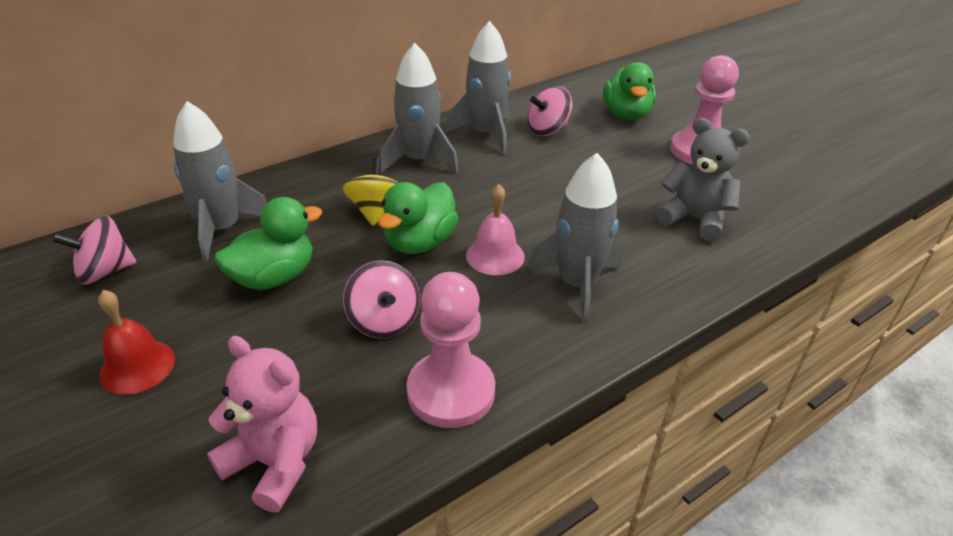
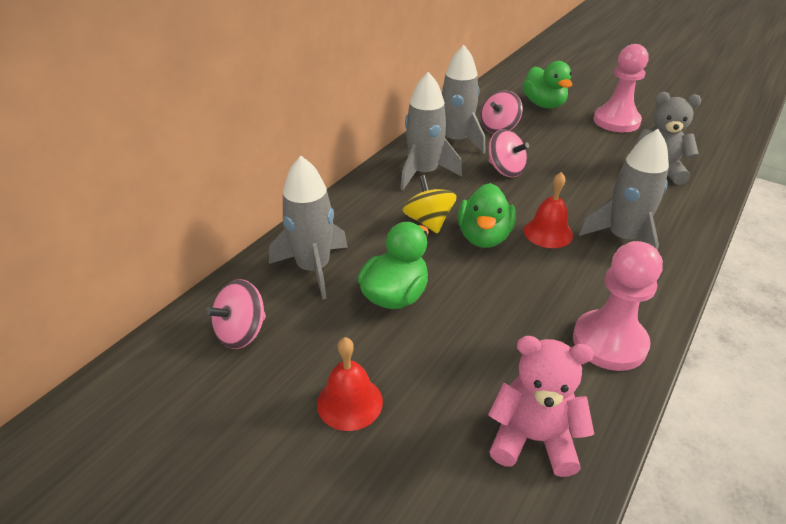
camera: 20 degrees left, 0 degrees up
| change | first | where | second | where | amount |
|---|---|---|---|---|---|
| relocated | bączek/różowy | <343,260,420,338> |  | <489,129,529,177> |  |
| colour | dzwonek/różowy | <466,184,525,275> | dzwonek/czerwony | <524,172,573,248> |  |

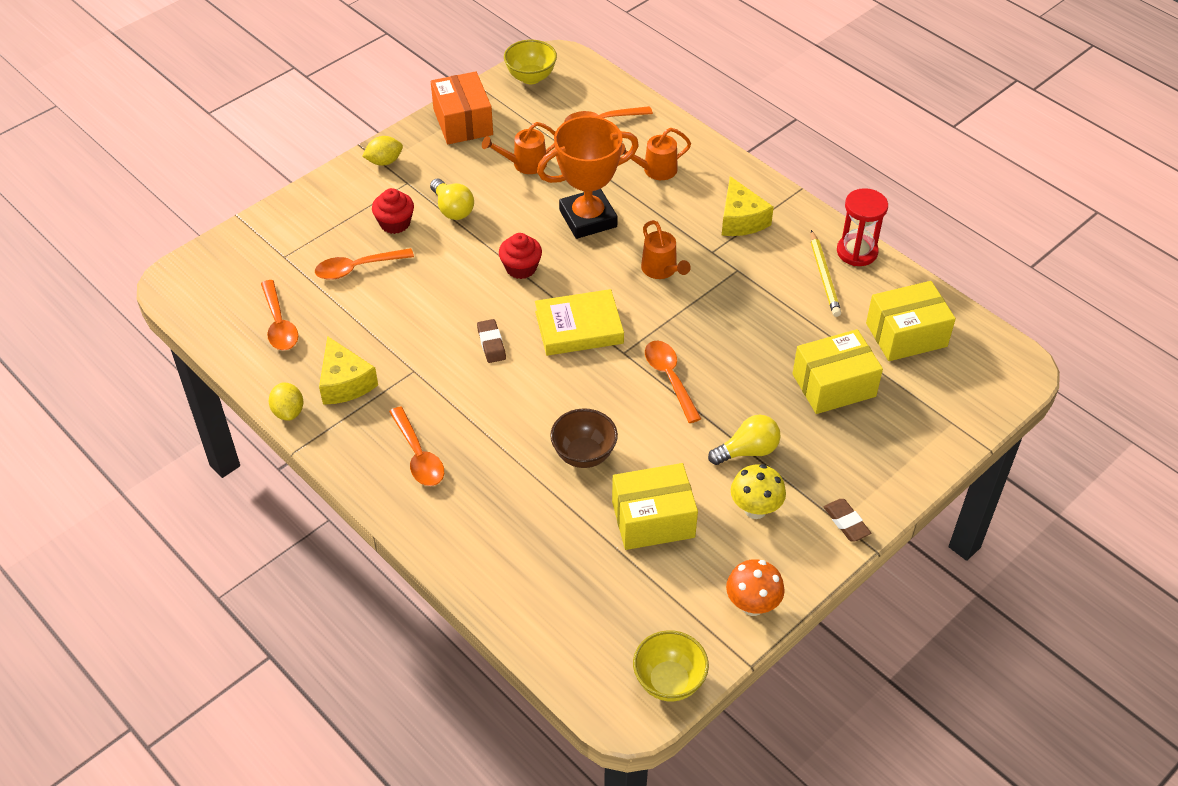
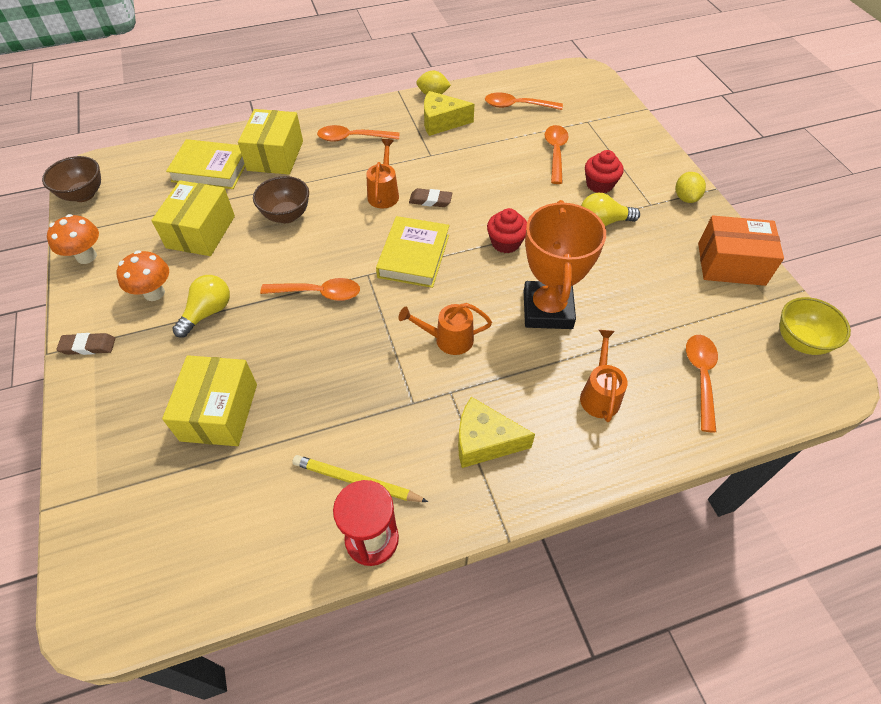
camera: 115 degrees right, 5 degrees up
| change | first | where | second | where | amount |
|---|---|---|---|---|---|
| relocated | konewka/pomarańczowy | <482,122,555,174> |  | <366,139,399,208> |  |
| colour | miska/żółty | <633,630,709,702> | miska/brązowy | <42,156,101,202> |  |
| spun | żarówka/żółty | <708,415,781,465> |  | <172,275,230,338> | 150 degrees counterclockwise |
| colour | grzyb/żółty | <731,464,786,519> | grzyb/pomarańczowy | <116,250,169,301> |  |
| relocated | pudełko/żółty | <866,281,956,361> |  | <238,109,303,175> |  |
| appeared |  |  | książka/żółty | <166,139,245,189> |  |

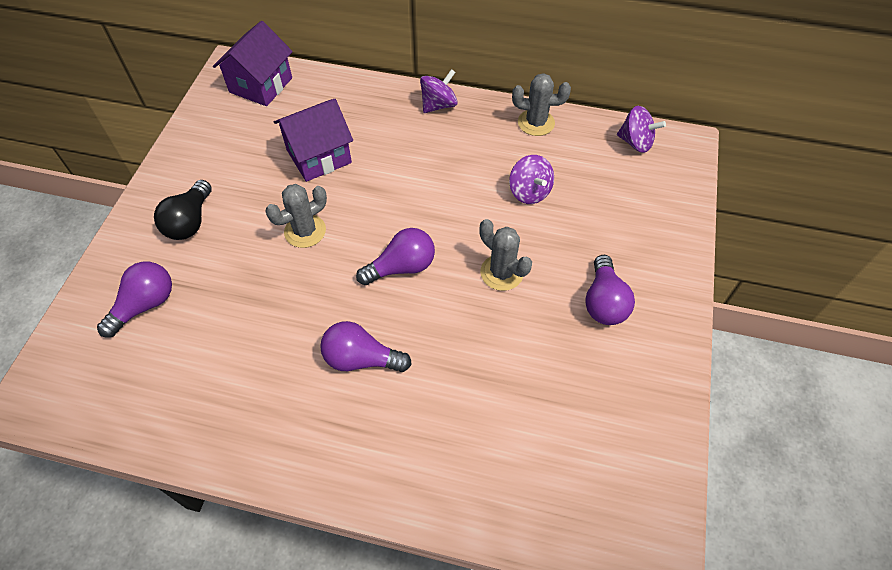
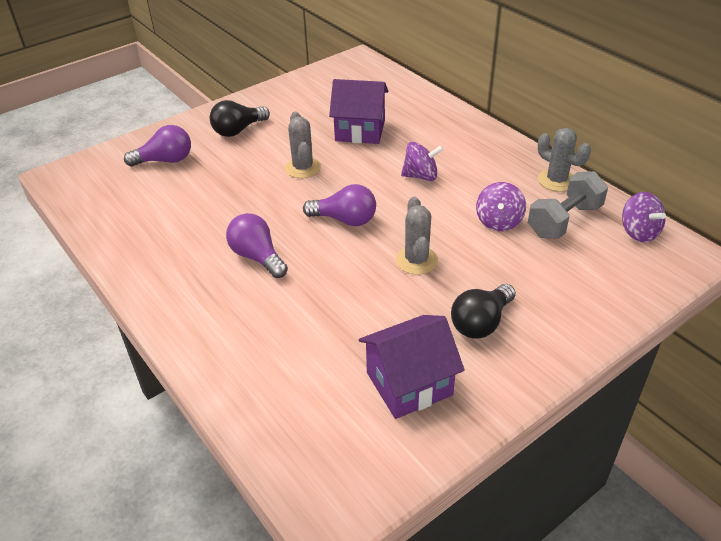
camera: 40 degrees right, 15 degrees down
| change | first | where | second | where | amount |
|---|---|---|---|---|---|
| relocated | domek/fioletowy | <213,21,293,106> |  | <359,315,465,419> |  |
| spun | kaktus/szary | <266,184,327,248> |  | <285,111,321,178> | 75 degrees clockwise |
| relocated | bączek/fioletowy | <420,69,458,113> |  | <401,142,444,181> |  |
| colour | żarówka/fioletowy | <585,255,635,325> | żarówka/czarny | <451,284,516,339> |  |
| appeared |  |  | hantel/szary | <528,171,608,239> |  |

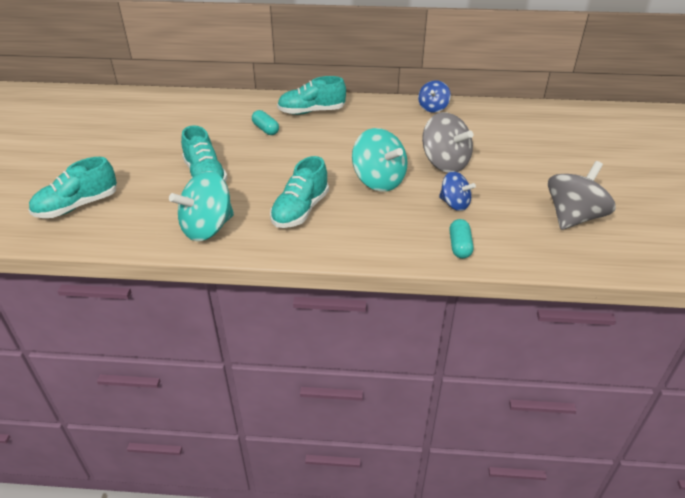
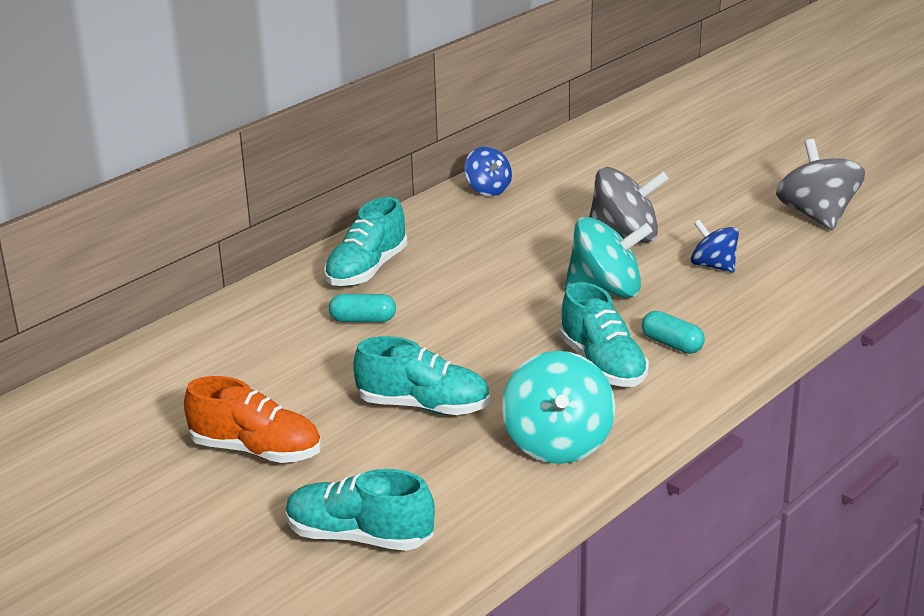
camera: 50 degrees left, 10 degrees down
| change | first | where | second | where | amount |
|---|---|---|---|---|---|
| spun | but/turkusowy | <29,157,117,218> |  | <285,469,435,551> | 105 degrees clockwise |
| spun | bączek/niebieski | <439,171,476,211> |  | <691,220,739,273> | 120 degrees counterclockwise |
| relocated | kapsułka/turkusowy | <450,219,473,259> |  | <642,311,705,354> |  |
| appeared |  |  | but/pomarańczowy | <184,376,321,463> |  |

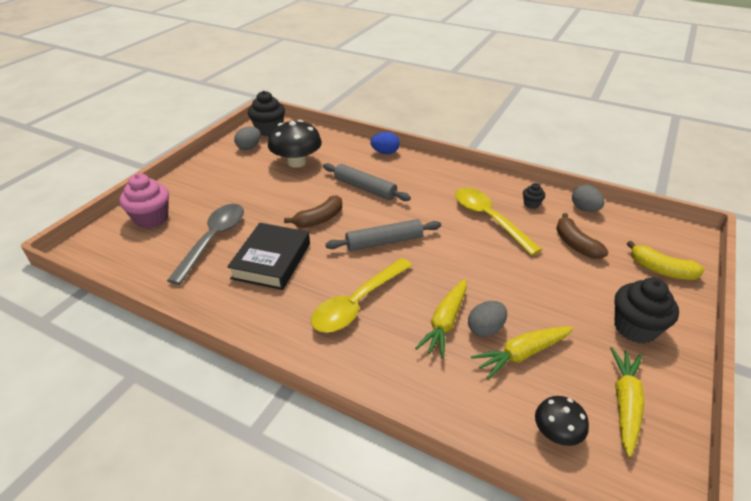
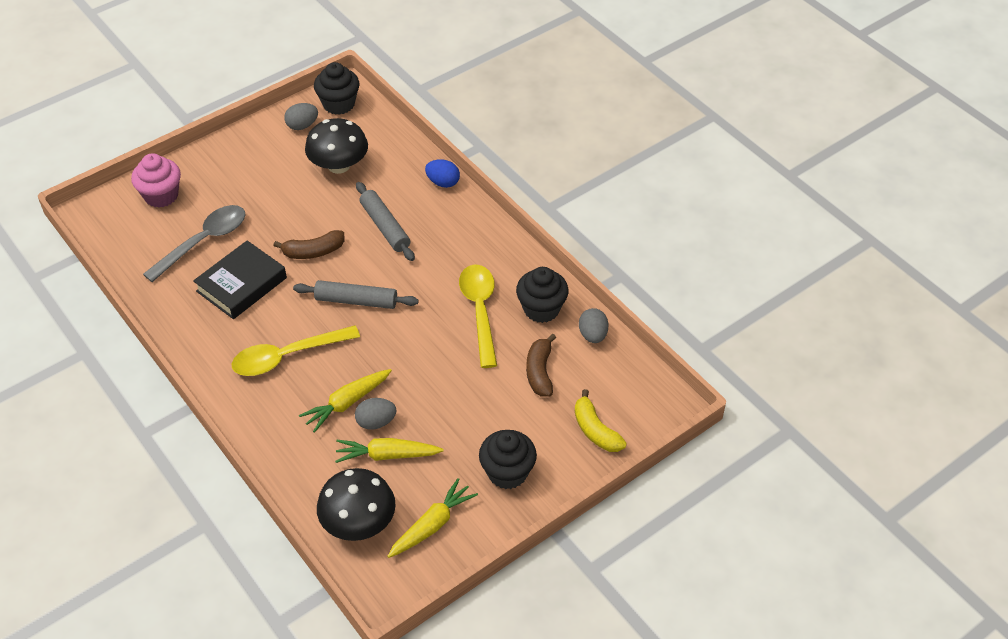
camera: 25 degrees right, 10 degrees up
| change | first | where | second | where | amount |
|---|---|---|---|---|---|
| size | muffinka/czarny | <523,183,545,209> |  | <516,267,569,323> | x2.03 |
| size | grzyb/czarny | <535,396,589,446> |  | <317,468,396,541> | x1.80 |

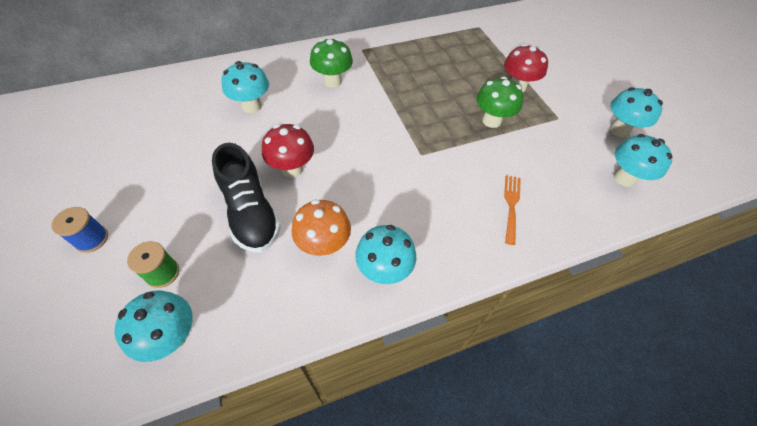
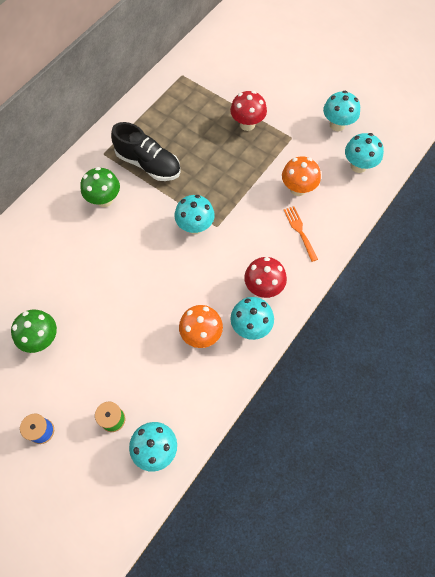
camera: 30 degrees left, 10 degrees up
| change | first | where | second | where | amount |
|---|---|---|---|---|---|
| relocated | but/czarny | <212,143,281,252> |  | <111,122,181,181> |  |
| relocated | grzyb/turkusowy | <221,61,269,113> |  | <174,195,215,234> |  |
| relocated | grzyb/czerwony | <262,124,314,178> |  | <244,257,287,298> |  |
| relocated | grzyb/zielony | <476,77,523,128> |  | <11,309,57,353> |  |
| appeared |  |  | grzyb/pomarańczowy | <282,156,321,196> |  |

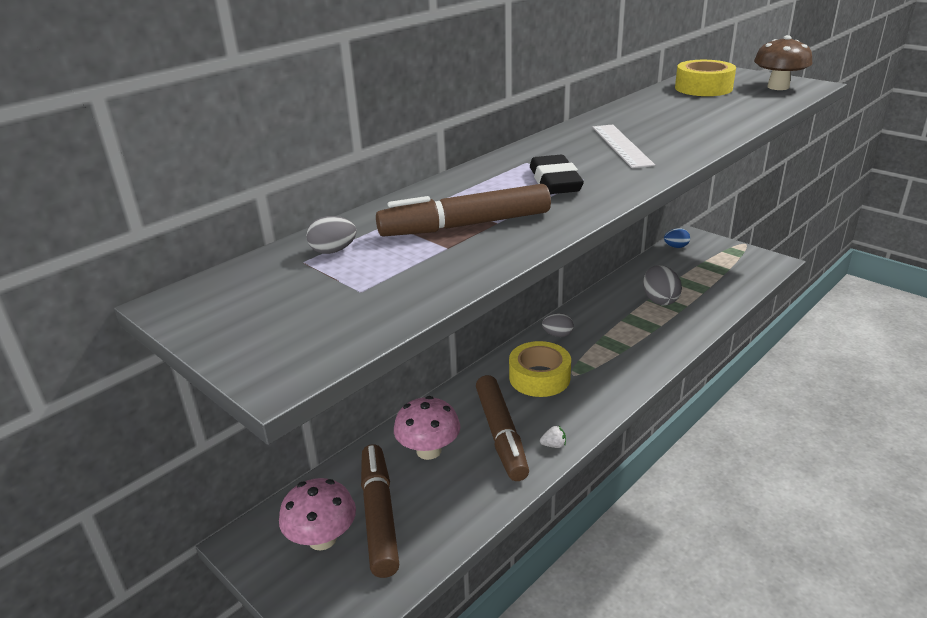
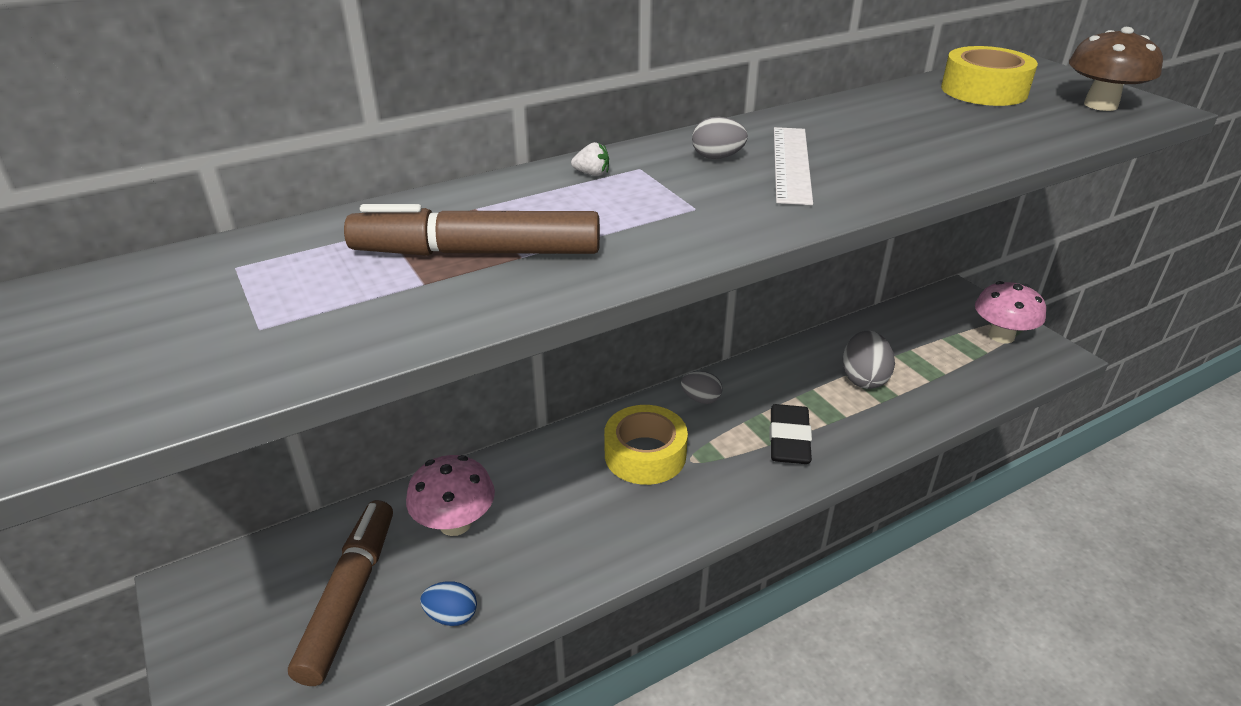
camera: 15 degrees right, 5 degrees up
| change | first | where | second | where | amount |
|---|---|---|---|---|---|
| relocated | grzyb/różowy | <279,478,356,551> |  | <975,281,1046,344> |  |
| relocated | jajko/szary | <306,216,356,254> |  | <692,117,748,159> |  |
| missing | flamaster/brązowy | <476,375,529,481> |  |  |  |
| relocated | gumka do mazania/czarny | <530,155,584,194> |  | <770,404,812,464> |  |
| relocated | truskawka/biały | <540,425,566,448> |  | <571,142,609,176> |  |
| relocated | jajko/niebieski | <664,228,690,248> |  | <420,581,477,626> |  |

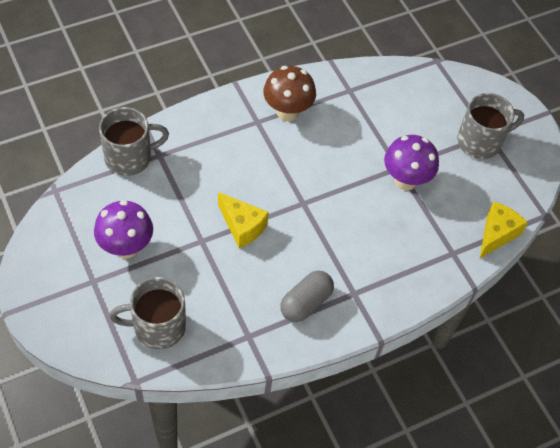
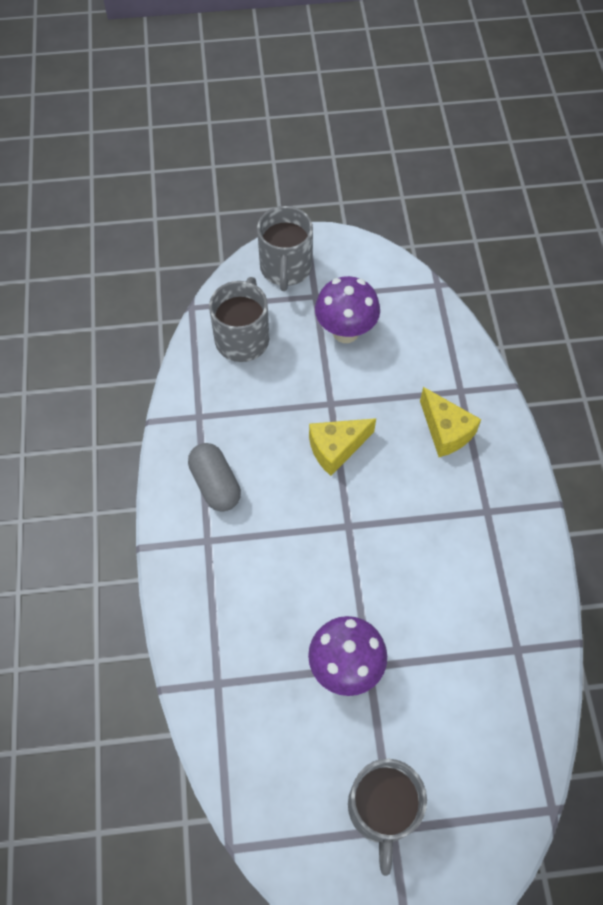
camera: 115 degrees right, 5 degrees up
| change | first | where | second | where | amount |
|---|---|---|---|---|---|
| relocated | kubek/szary | <99,107,169,176> |  | <257,206,313,291> |  |
| missing | grzyb/brązowy | <263,66,316,121> |  |  |  |
| relocated | ser/żółty | <479,202,528,259> |  | <420,387,481,457> |  |

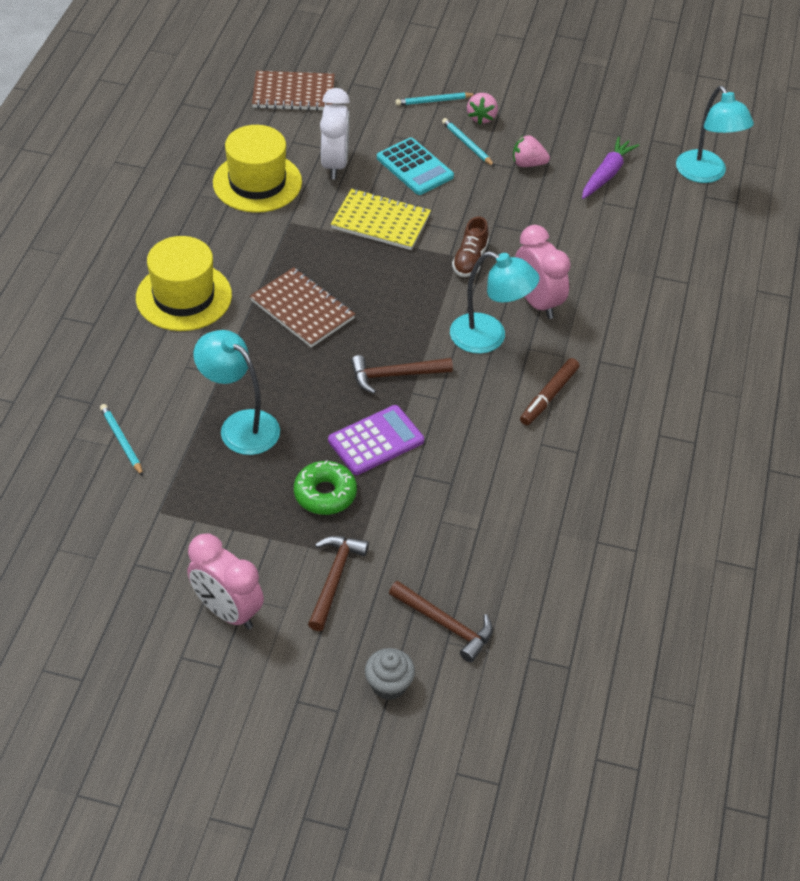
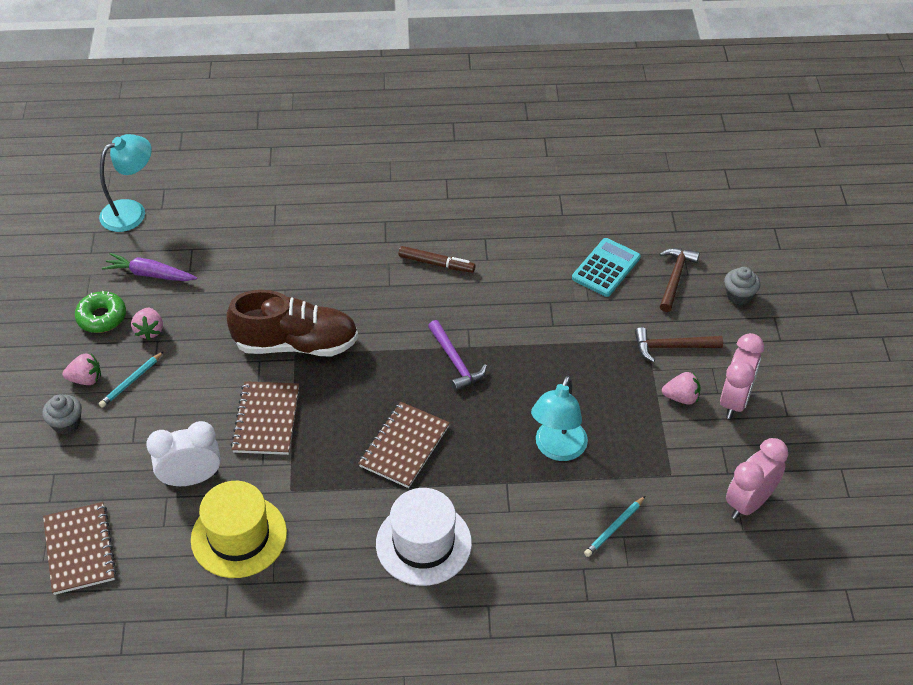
camera: 105 degrees left, 0 degrees up
| change | first | where | second | where | amount |
|---|---|---|---|---|---|
| colour | kapelusz/żółty | <136,236,232,331> | kapelusz/biały | <376,488,472,586> |  |
| relocated | donut/zielony | <294,460,357,515> |  | <75,291,126,333> |  |
| missing | kalkulator/fioletowy | <328,405,424,475> |  |  |  |
| colour | zeszyt/żółty | <331,189,431,250> | zeszyt/brązowy | <231,381,299,455> |  |
| colour | młotek/brązowy | <351,355,453,394> | młotek/fioletowy | <428,320,487,392> |  |
| relocated | kalkulator/turkusowy | <377,138,454,195> |  | <572,238,641,297> |  |
| exchanged | ołówek/turkusowy | <395,92,475,106> | muffinka/szary | <42,395,82,434> |  |
| missing | lampka/turkusowy | <450,251,540,354> |  |  |  |
| size | but/brązowy | <452,216,489,277> |  | <226,290,358,356> | x2.07 |
| relocated | budzik/różowy | <515,225,571,319> |  | <726,438,788,519> |  |
| appeared |  |  | truskawka/różowy | <662,372,701,405> |  |

